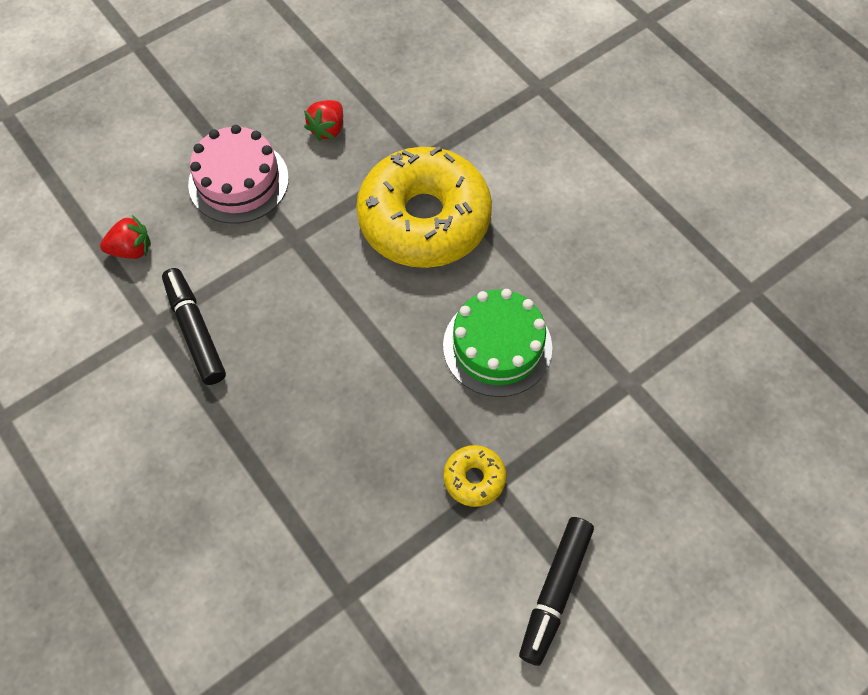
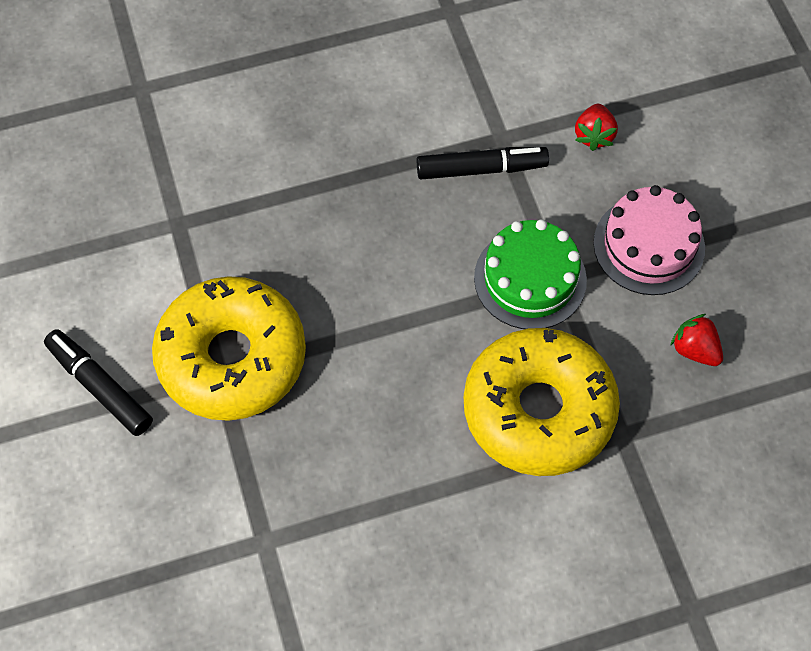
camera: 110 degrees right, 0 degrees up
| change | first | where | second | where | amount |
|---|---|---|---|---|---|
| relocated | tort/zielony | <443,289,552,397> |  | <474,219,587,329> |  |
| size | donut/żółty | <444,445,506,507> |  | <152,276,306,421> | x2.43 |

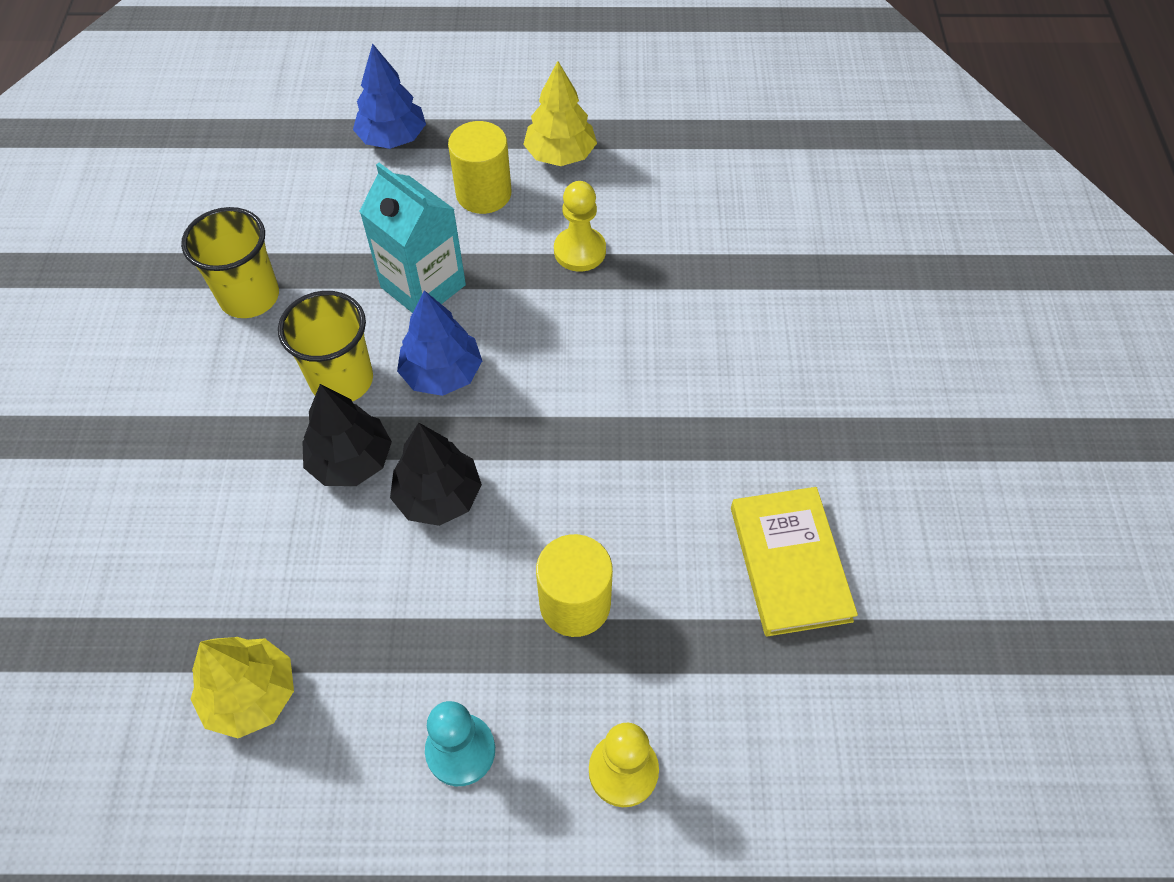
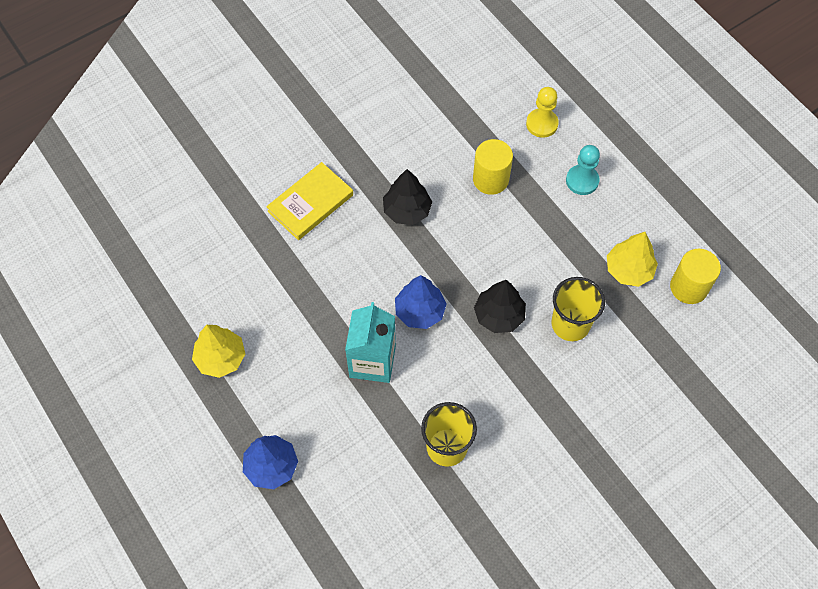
camera: 125 degrees left, 5 degrees up
| change | first | where | second | where | amount |
|---|---|---|---|---|---|
| relocated | szklanka/żółty | <278,291,373,401> |  | <552,277,605,341> |  |
| relocated | drzewko/czarny | <390,423,482,526> |  | <383,169,432,225> |  |
| relocated | walec/żółty | <448,121,512,214> |  | <670,249,721,304> |  |
| missing | pionek/żółty | <554,181,606,272> |  |  |  |
| relocated | książka/żółty | <731,487,858,637> |  | <266,162,353,240> |  |

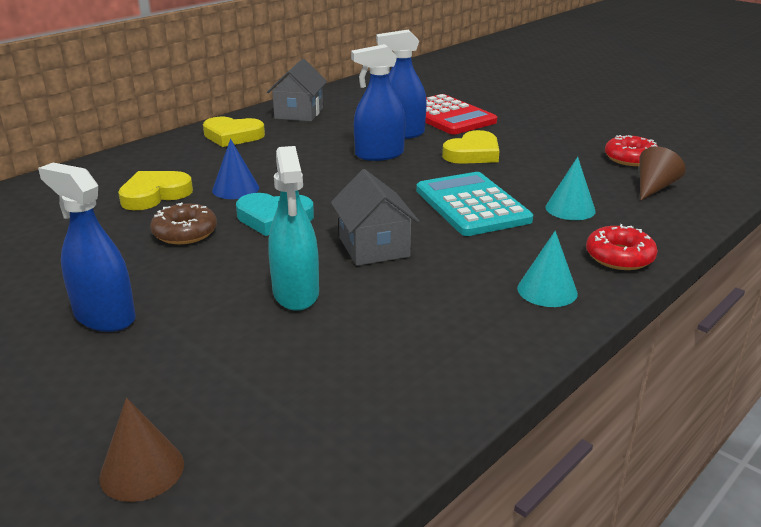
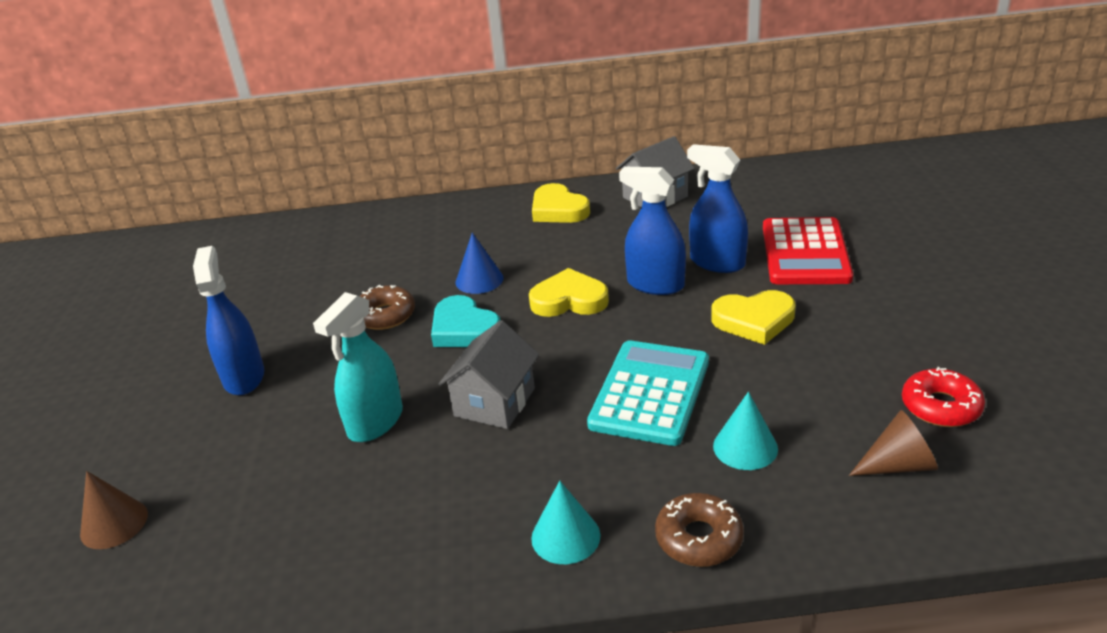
camera: 45 degrees right, 5 degrees up
| change | first | where | second | where | amount |
|---|---|---|---|---|---|
| relocated | serce/żółty | <118,171,193,210> |  | <529,268,609,317> |  |
| colour | donut/czerwony | <586,224,658,270> | donut/brązowy | <655,493,744,567> |  |

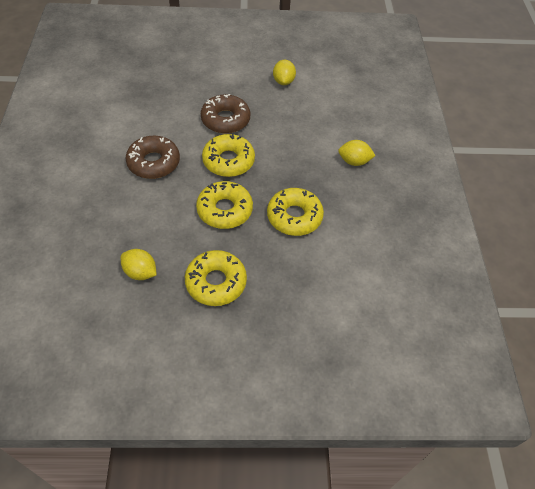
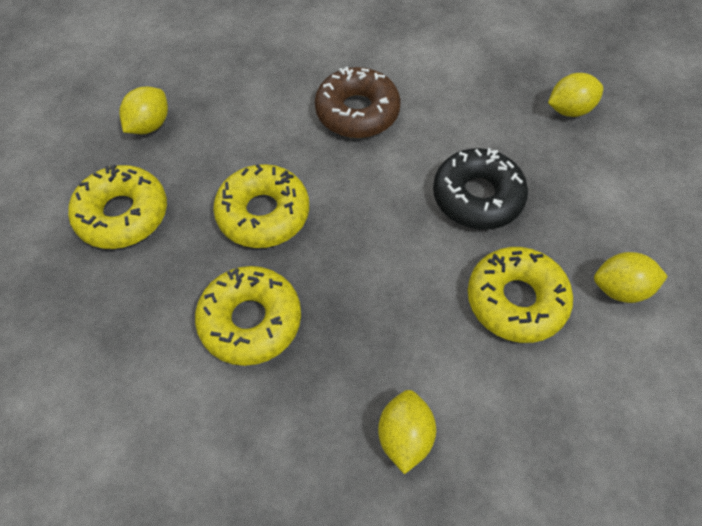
camera: 90 degrees right, 5 degrees up
| change | first | where | second | where | amount |
|---|---|---|---|---|---|
| colour | donut/brązowy | <201,94,250,134> | donut/czarny | <433,148,528,230> |  |
| relocated | donut/żółty | <202,134,255,177> |  | <468,247,573,343> |  |
| appeared |  |  | cytryna/żółty | <548,73,603,117> |  |

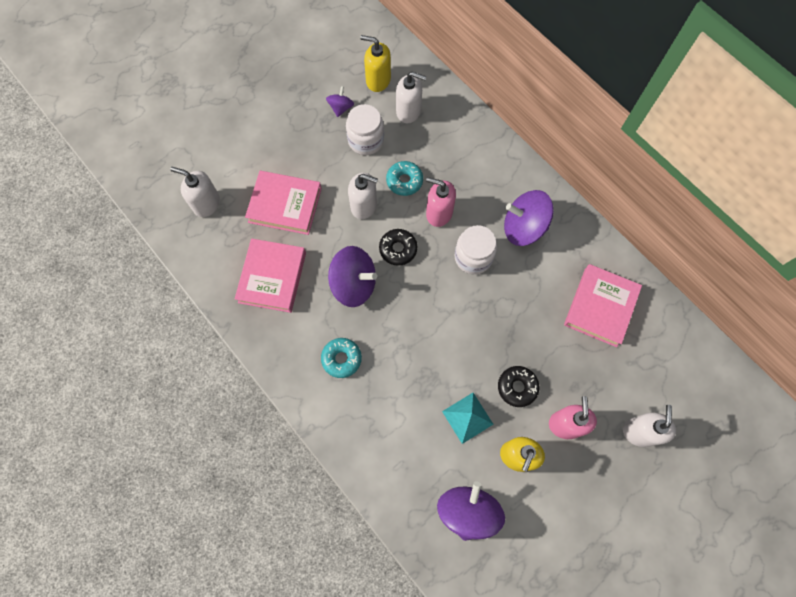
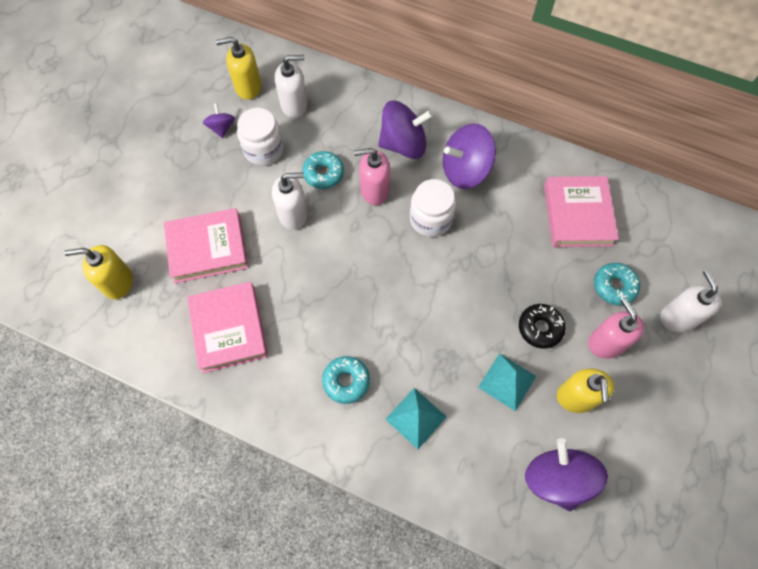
camera: 25 degrees left, 5 degrees down
| change | first | where | second | where | amount |
|---|---|---|---|---|---|
| colour | dozownik mydła/biały | <170,167,220,217> | dozownik mydła/żółty | <64,245,133,299> |  |
| relocated | bączek/fioletowy | <328,246,377,307> |  | <378,101,433,159> |  |
| missing | donut/czarny | <379,229,417,266> |  |  |  |
| appeared |  |  | piramida/turkusowy | <385,388,446,449> |  |
| appeared |  |  | donut/turkusowy | <594,263,640,305> |  |

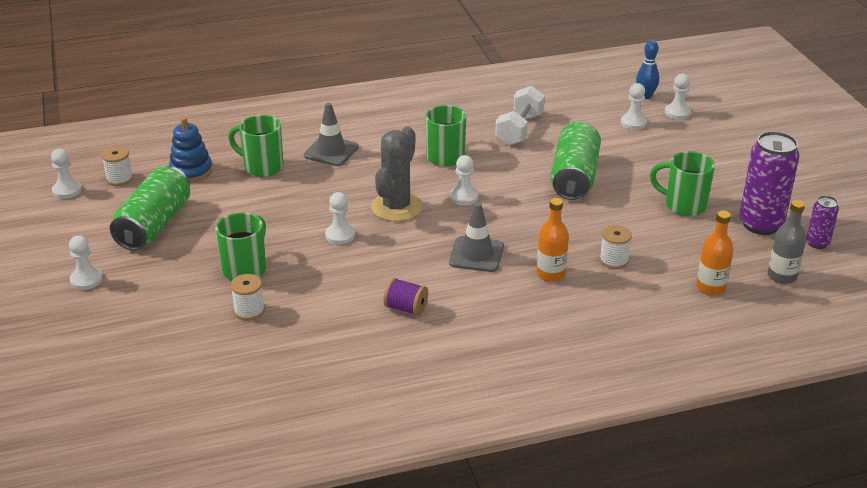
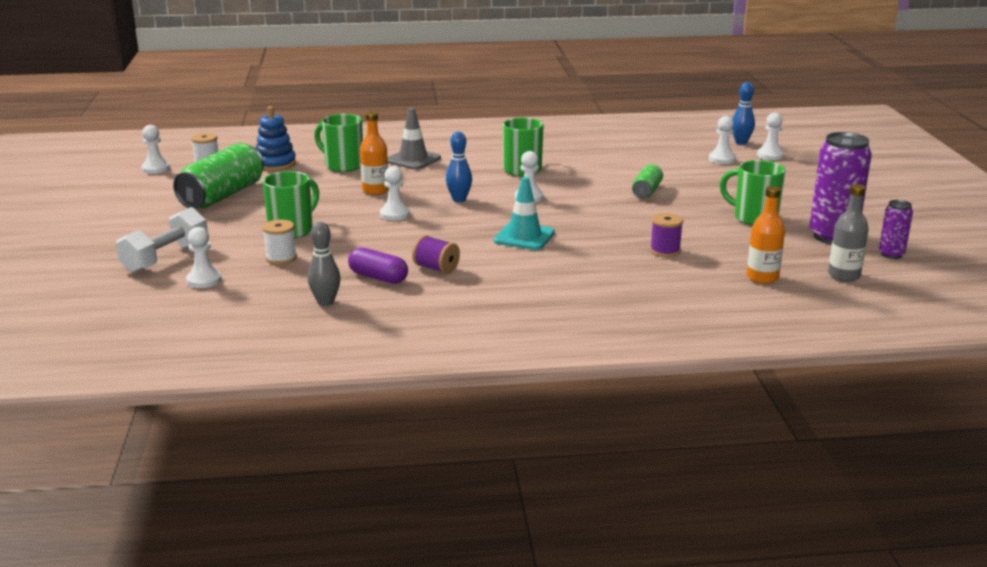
camera: 10 degrees right, 10 degrees down
| change | first | where | second | where | amount |
|---|---|---|---|---|---|
| relocated | pionek/biały | <69,235,103,290> |  | <186,227,222,288> |  |
| exchanged | kaktus/szary | <371,126,422,221> | kręgiel/niebieski | <446,132,472,202> |  |
| colour | pachołek/szary | <449,202,504,272> | pachołek/turkusowy | <494,177,555,250> |  |
| relocated | hantel/biały | <495,86,545,145> |  | <116,207,208,274> |  |
| relocated | butelka/pomarańczowy | <536,198,569,282> |  | <360,112,389,195> |  |
| size | puszka/zielony | <551,122,601,200> |  | <632,164,663,199> | x0.51 |
| colour | szpulka/biały | <600,225,632,269> | szpulka/fioletowy | <650,213,683,257> |  |
| appeared |  |  | kręgiel/szary | <308,222,341,306> |  |
| appeared |  |  | kapsułka/fioletowy | <348,247,408,284> |  |

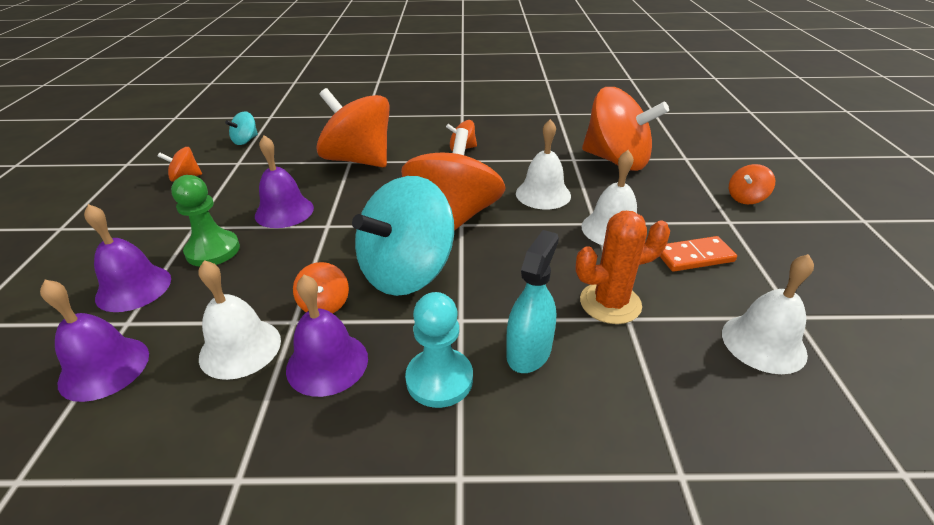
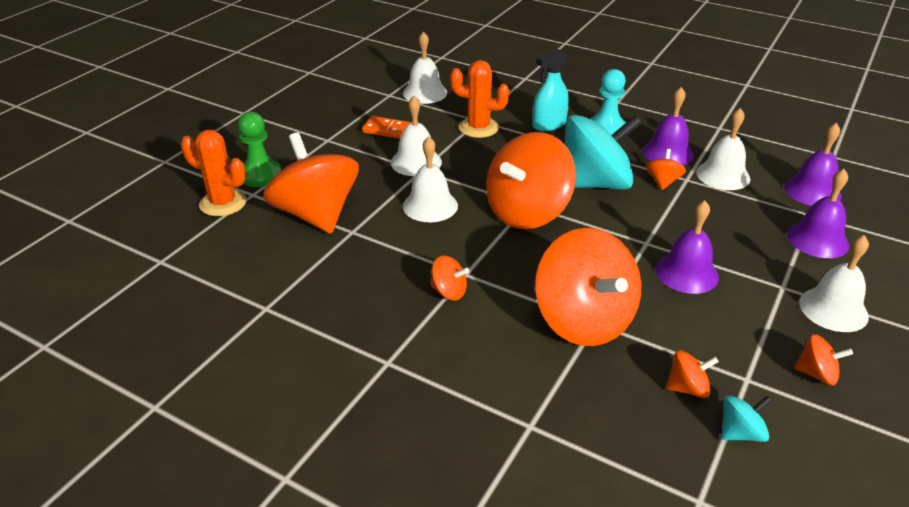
camera: 150 degrees left, 0 degrees up
| change | first | where | second | where | amount |
|---|---|---|---|---|---|
| relocated | pionek/zielony | <171,175,240,267> |  | <238,112,281,187> |  |
| relocated | bączek/pomarańczowy | <729,164,775,204> |  | <666,350,719,398> |  |
| appeared |  |  | kaktus/pomarańczowy | <181,130,247,216> |  |
| appeared |  |  | dzwonek/biały | <799,235,869,332> |  |

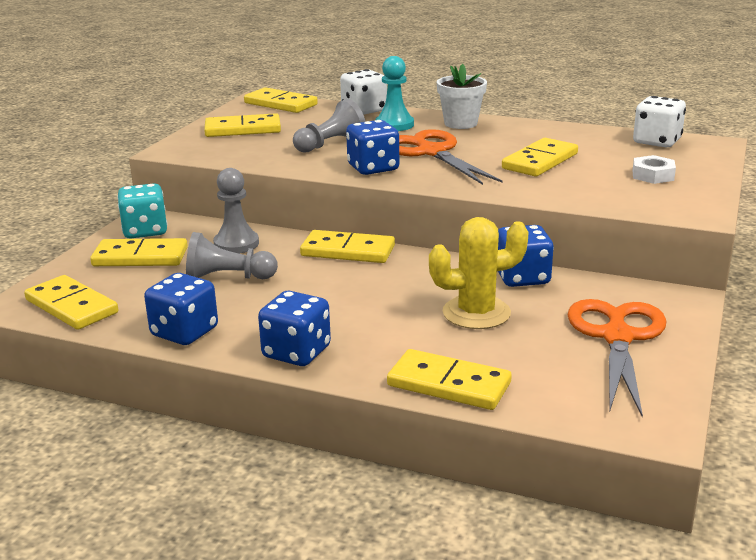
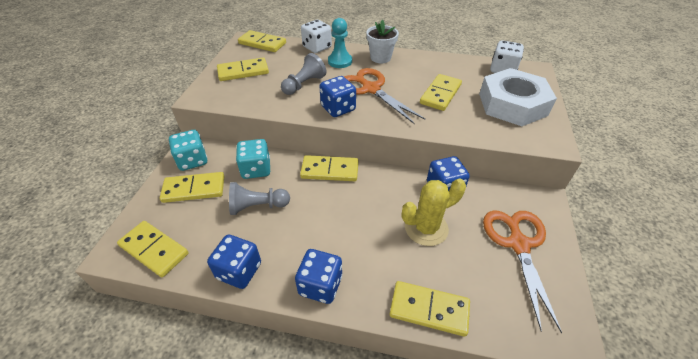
camera: 10 degrees left, 20 degrees up
| change | first | where | second | where | amount |
|---|---|---|---|---|---|
| exchanged | pionek/szary | <213,168,259,253> | kostka do gry/turkusowy | <236,139,270,179> |  |
| size | nakrętka/biały | <633,155,676,184> |  | <479,68,557,126> | x2.45 |

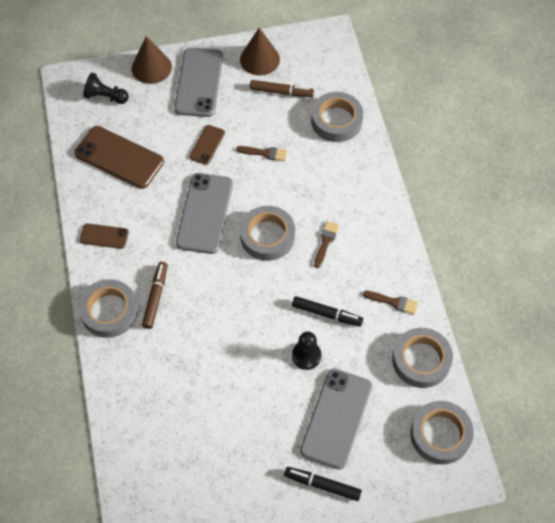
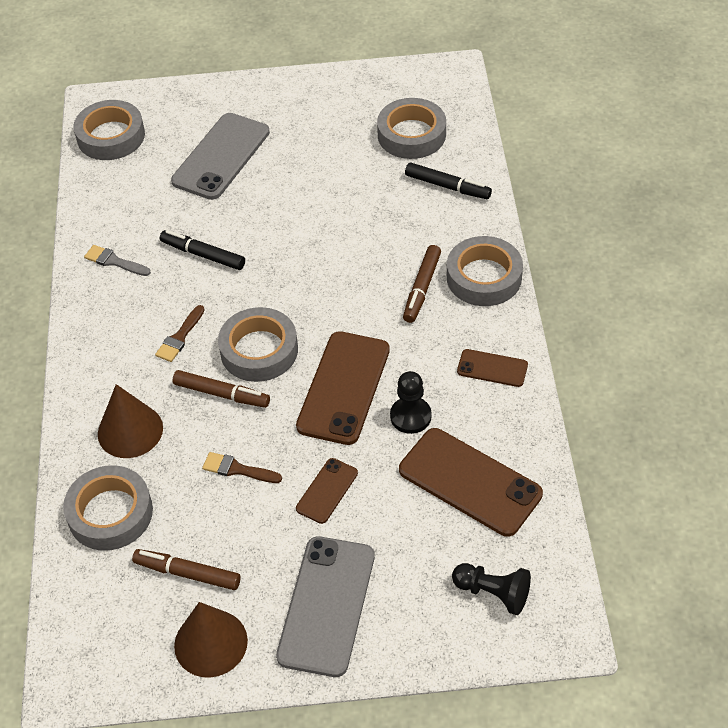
camera: 170 degrees left, 10 degrees down
| change | first | where | second | where | amount |
|---|---|---|---|---|---|
| relocated | stożek/brązowy | <132,36,172,84> |  | <98,384,163,458> |  |
| colour | telefon/szary | <176,173,233,254> | telefon/brązowy | <296,331,390,445> |  |
| relocated | flamaster/czarny | <284,467,362,501> |  | <405,162,492,199> |  |
| relocated | pionek/czarny | <292,331,321,370> |  | <390,371,432,434> |  |
| colour | pędzel/brązowy | <363,291,418,314> | pędzel/szary | <84,245,151,276> |  |
| relocated | taśma klejąca/szary | <392,328,453,388> |  | <377,98,446,159> |  |
| appeared |  |  | flamaster/brązowy | <172,370,270,408> |  |

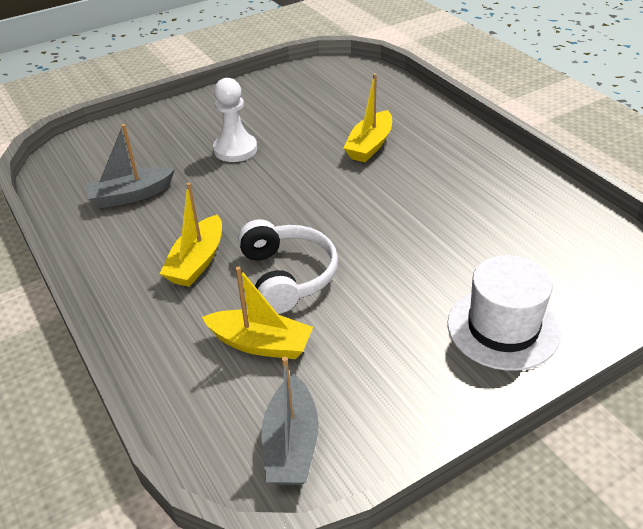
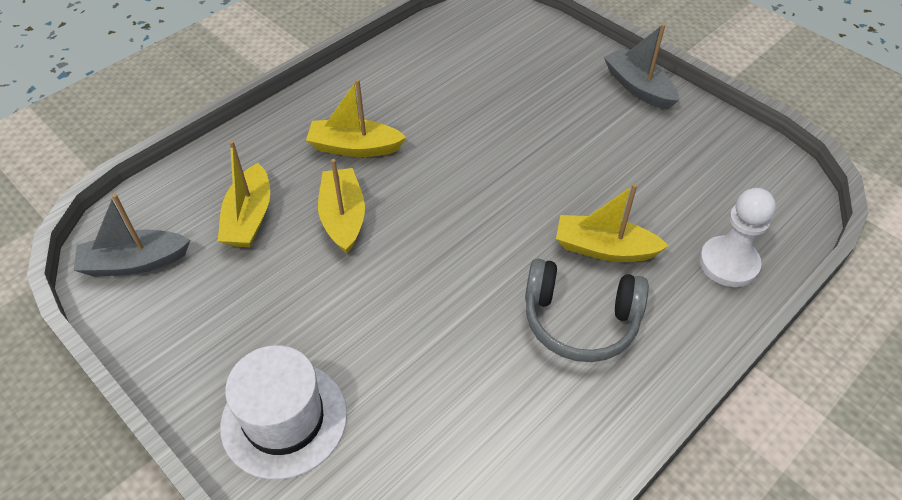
camera: 75 degrees right, 10 degrees up
| change | first | where | second | where | amount |
|---|---|---|---|---|---|
| relocated | łódka/szary | <84,124,175,208> |  | <604,24,679,110> |  |
| relocated | pionek/biały | <213,78,257,162> |  | <699,188,776,287> |  |
| exchanged | słuchawki/biały | <238,219,338,314> | łódka/żółty | <318,159,365,254> |  |
| appeared |  |  | słuchawki/szary | <525,258,649,362> |  |

